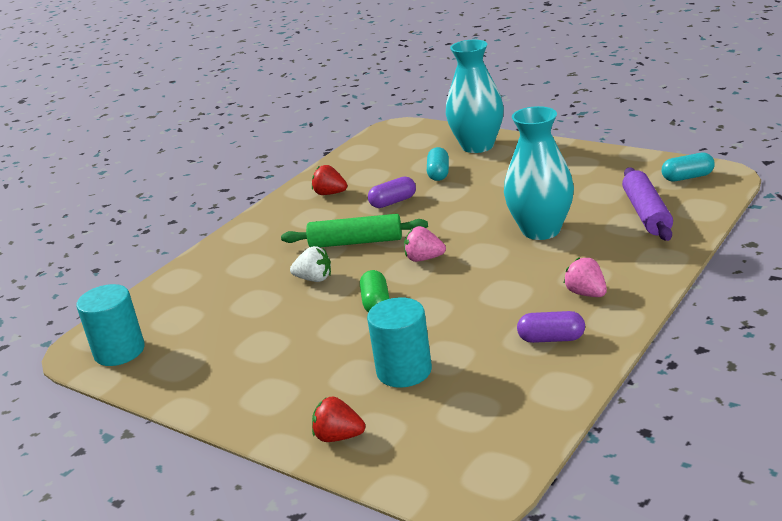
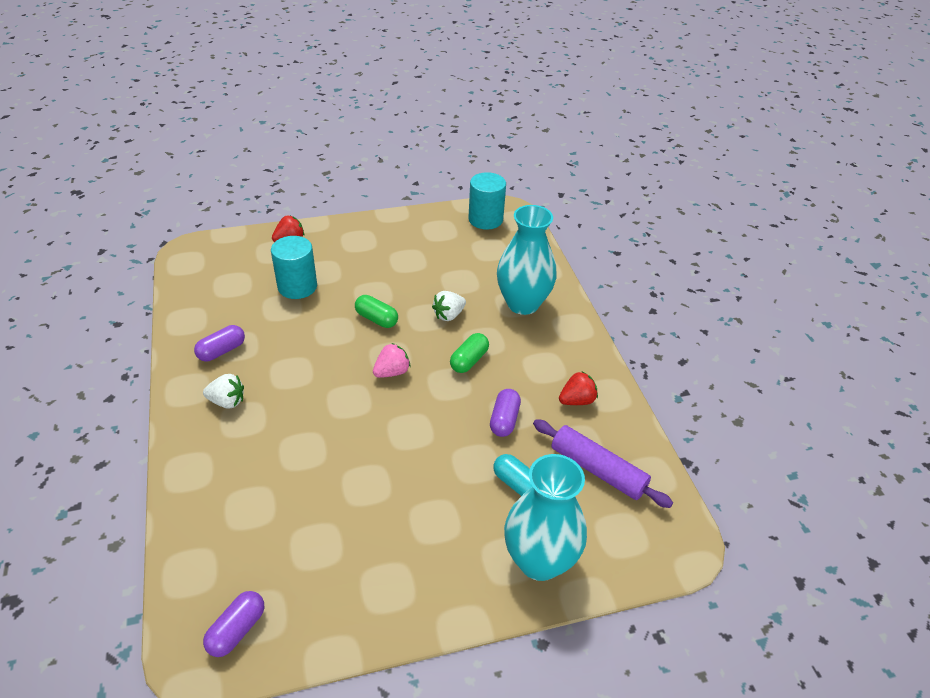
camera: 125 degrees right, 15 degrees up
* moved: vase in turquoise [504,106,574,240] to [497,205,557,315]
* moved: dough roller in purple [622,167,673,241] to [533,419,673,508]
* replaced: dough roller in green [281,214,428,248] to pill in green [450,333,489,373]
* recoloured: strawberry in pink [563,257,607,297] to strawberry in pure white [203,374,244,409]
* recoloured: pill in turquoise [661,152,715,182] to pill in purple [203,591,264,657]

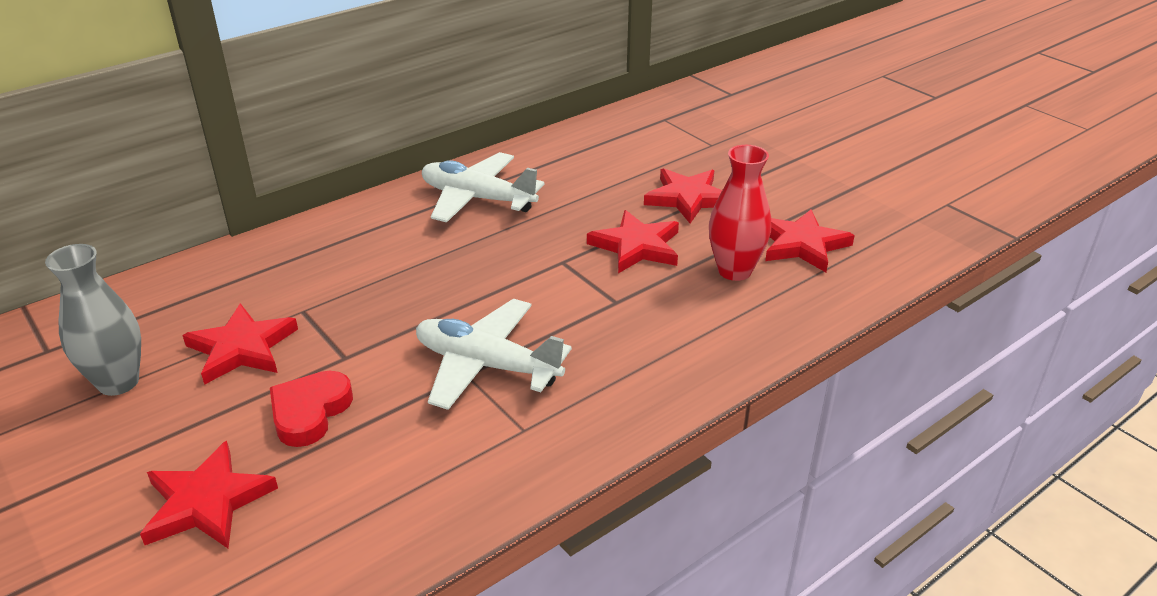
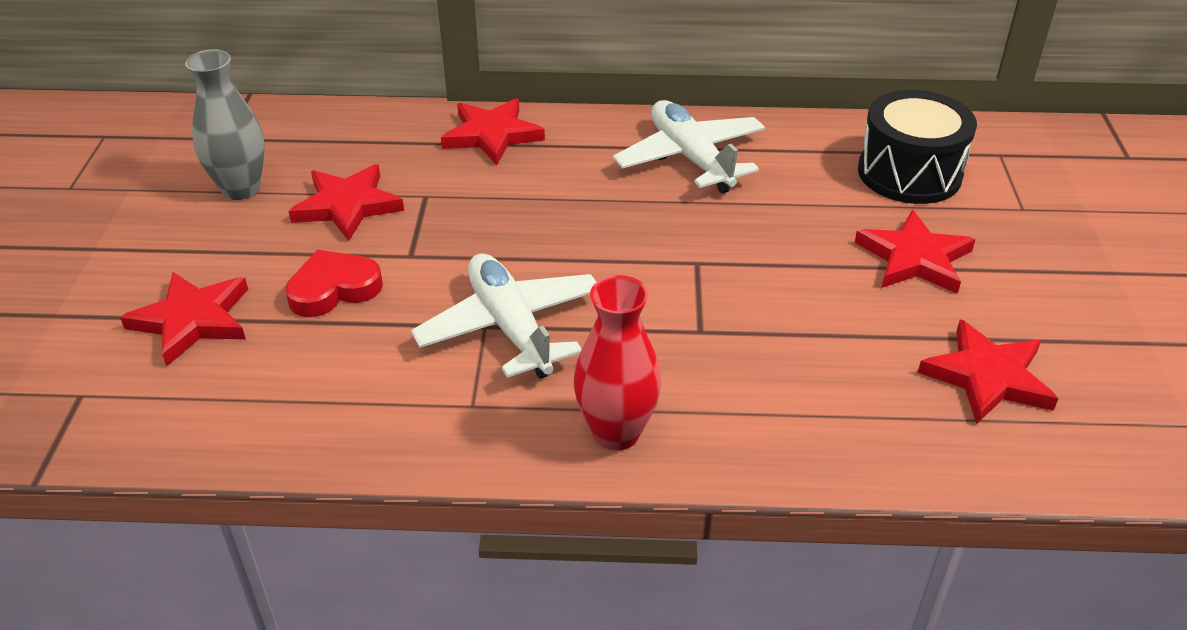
camera: 40 degrees right, 5 degrees up
* added: snare drum in jet-black [858,90,977,204]
* moved: five-pointed star in scarlet [587,210,679,273] to [441,99,545,165]
* moved: vase in scarlet [709,145,771,281] to [574,275,661,451]

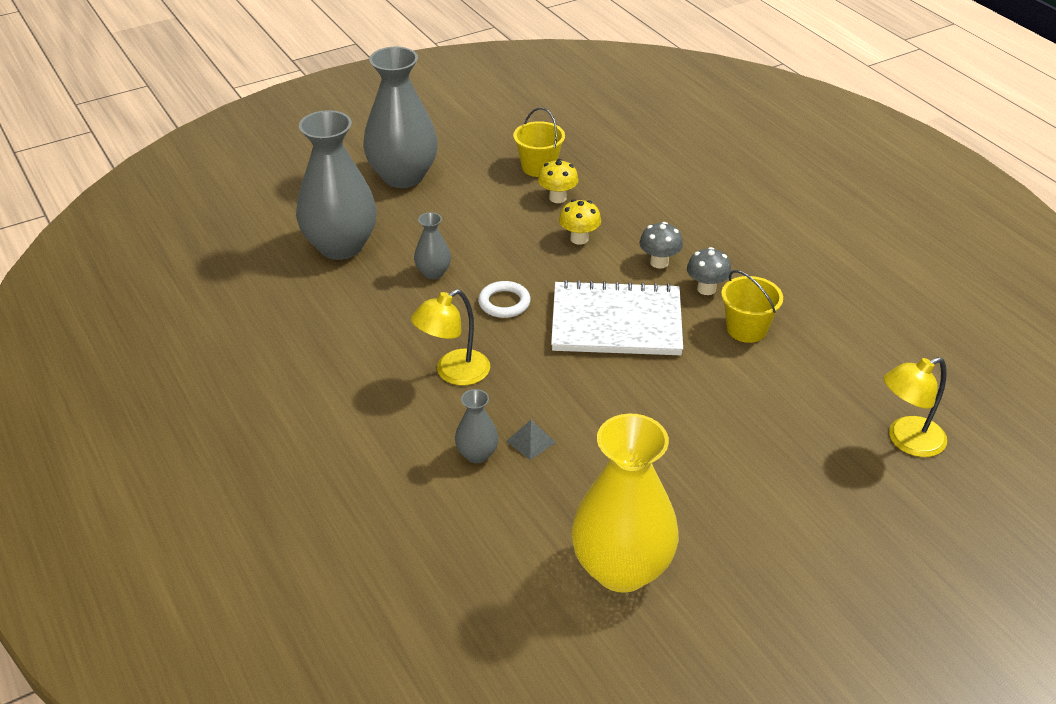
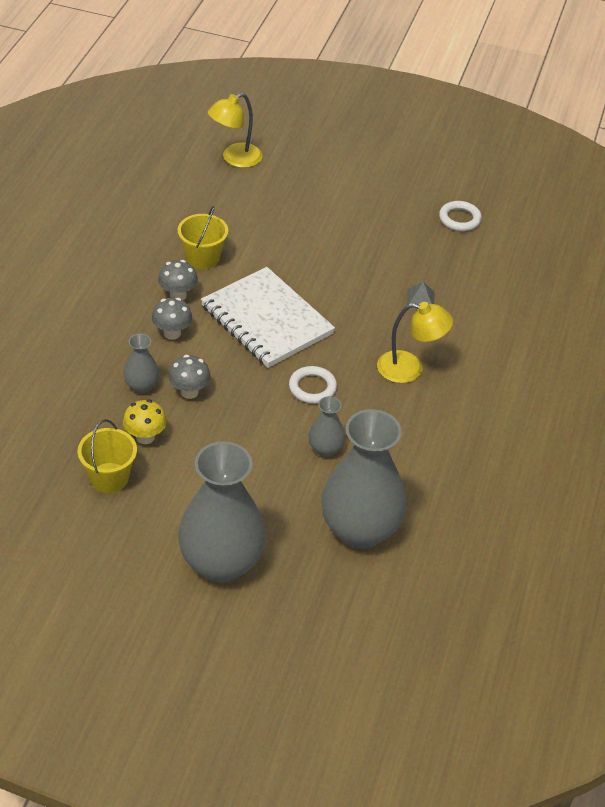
camera: 135 degrees left, 5 degrees up
* moved: vase in ash-grey [455,389,499,463] to [123,334,159,394]
* replaced: vase in golden [571,414,679,593] to hoop in pure white [439,201,482,231]
* recoloured: mushroom in golden [559,199,601,245] to mushroom in ash-grey [168,355,211,399]
* turned: desk lamp in golden [884,357,947,457] = [208,93,263,168] 120 degrees clockwise

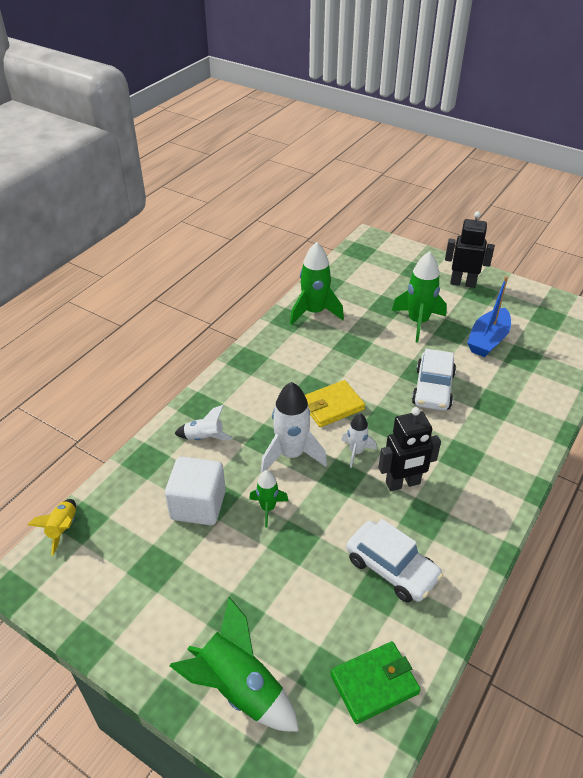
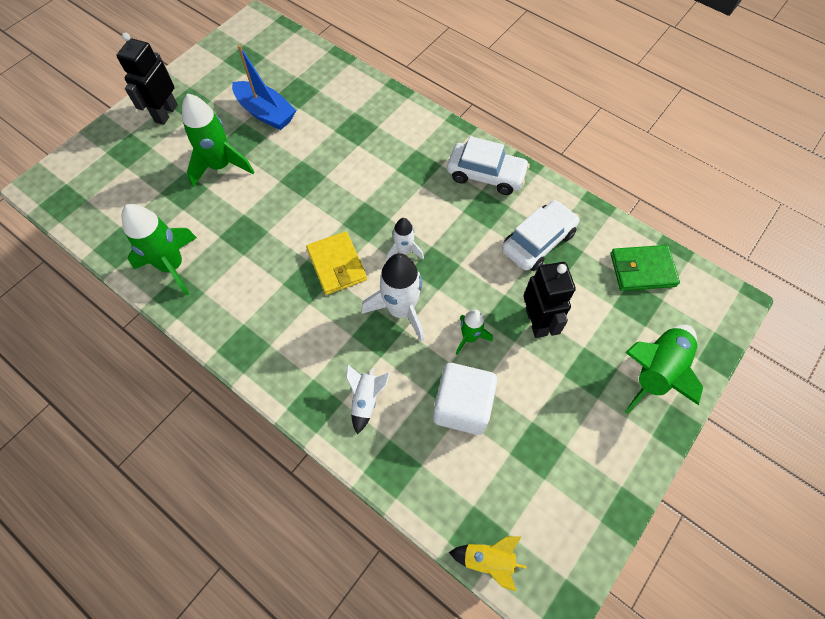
camera: 85 degrees left, 20 degrees up
* moved: toy robot in jet-black [378,407,441,491] to [524,262,576,338]
* moved: automobile in pure white [412,349,456,411] to [447,136,530,195]
* turned: wallet in green [330,641,421,724] = [611,245,680,291] 75 degrees counterclockwise

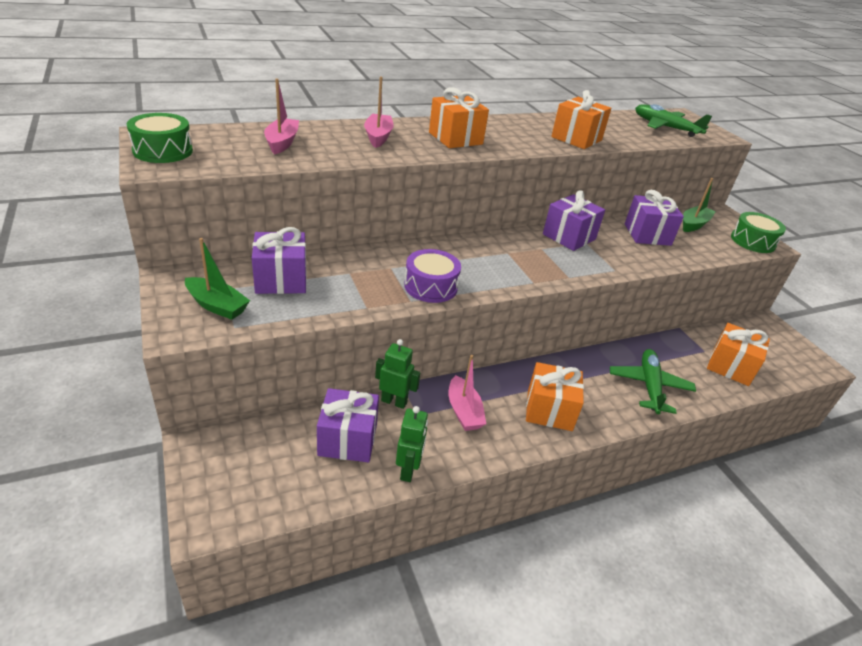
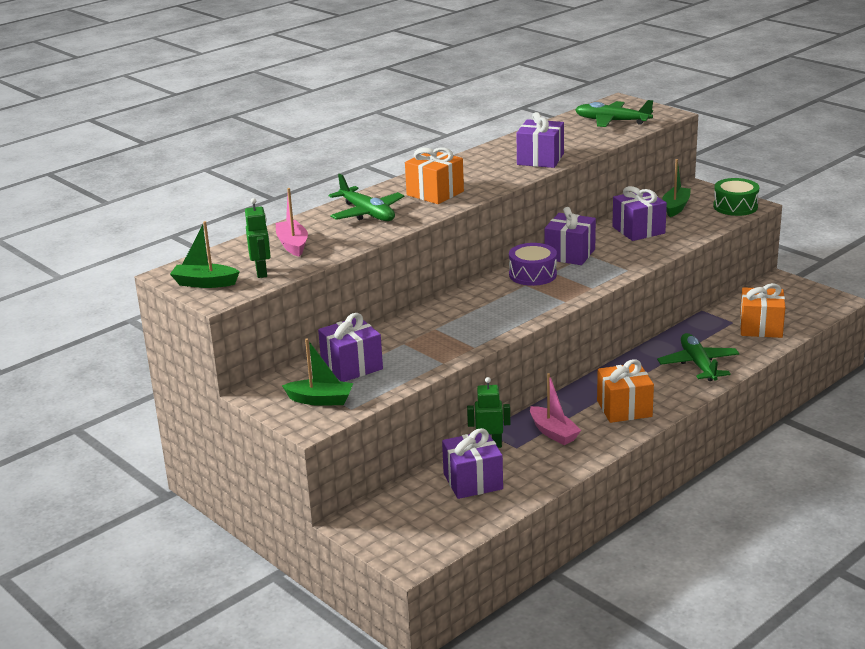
camera: 15 degrees left, 10 degrees down
* moved: toy robot in green [396,406,428,482] to [245,198,271,278]
* moved: snare drum in purple [404,249,461,303] to [509,243,557,286]
* replaced: snare drum in green [127,113,193,163] to toy boat in green [170,221,240,288]
* replaced: toy boat in pink [364,76,394,148] to aeroplane in green [329,174,405,221]
* recoloured: gift in orange-coloured [551,90,611,149] to gift in purple [517,112,564,168]

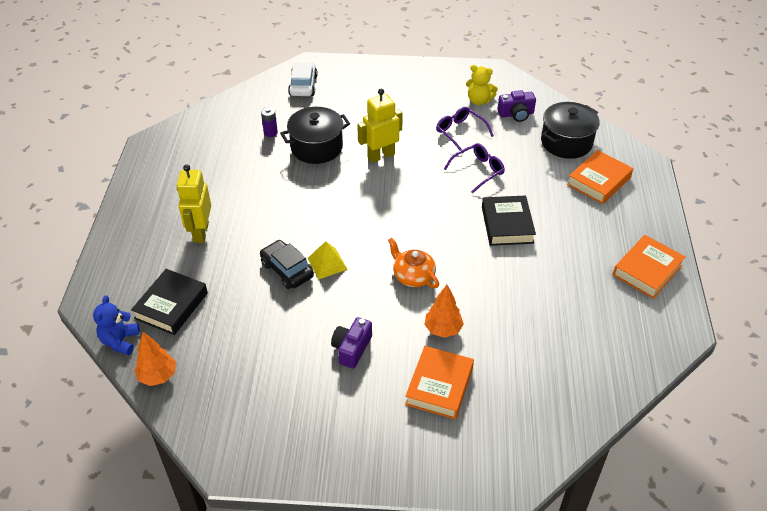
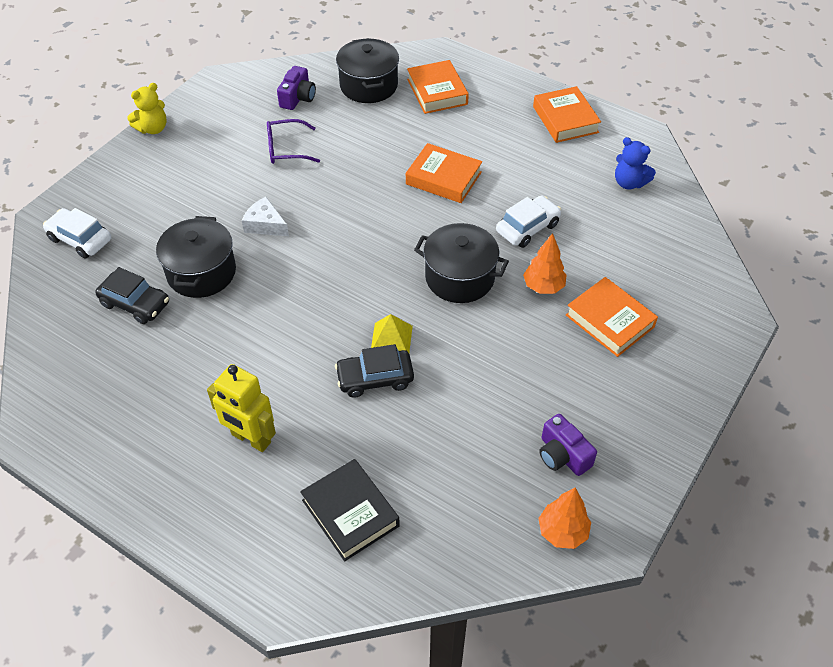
camera: 60 degrees left, 5 degrees up
* removed: glasses in purple [444,143,505,194]
* added: automobile in pure white [496,195,561,248]
* moved: stuffed bear in cobalt [93,295,140,355] to [615,137,656,190]
* moved: fir tree in orange-coloured [134,332,176,386] to [538,488,591,549]
* moved: photo camera in purple [331,317,372,369] to [539,414,597,476]
* moved: stuffed bear in golden [466,65,498,105] to [127,83,166,134]
* replaced: battery in purple [261,107,278,137] to automobile in jet-black [95,267,169,324]
* replaced: toy robot in golden [357,89,403,163] to cheese wedge in pure white [242,197,289,236]
* replaced: teapot in orange-coloured [388,237,439,288] to cooking pot in jet-black [414,223,509,303]
* recoloured: book in jet-black [482,195,536,246] to book in orange-coloured [406,143,482,203]

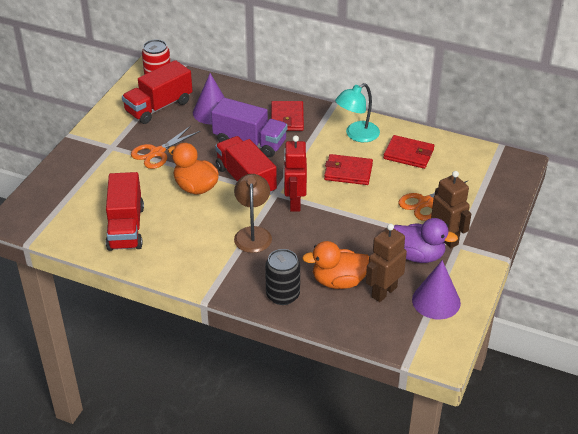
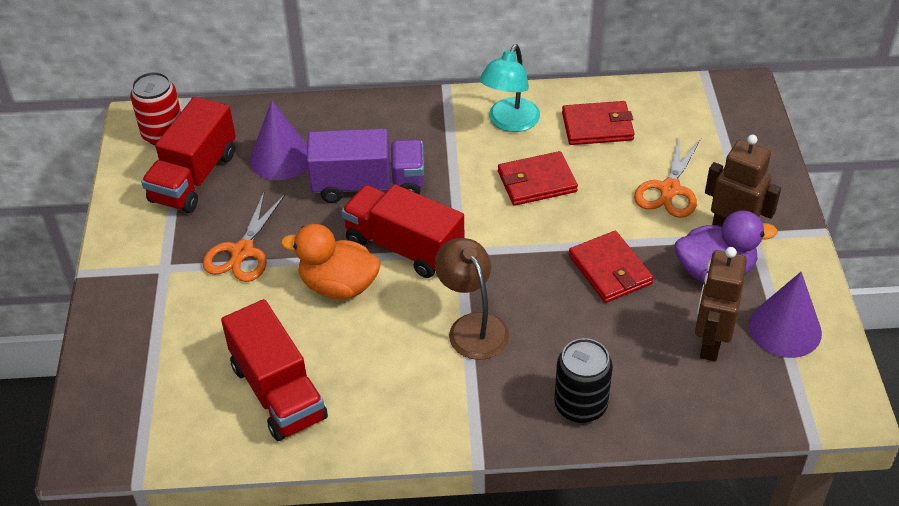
camera: 25 degrees left, 5 degrees up
* removed: toy robot in scarlet [284,135,307,212]
* removed: rubber duck in orange-coloured [302,241,369,289]
* moved: wallet in scarlet [271,101,304,131] to [569,231,653,303]

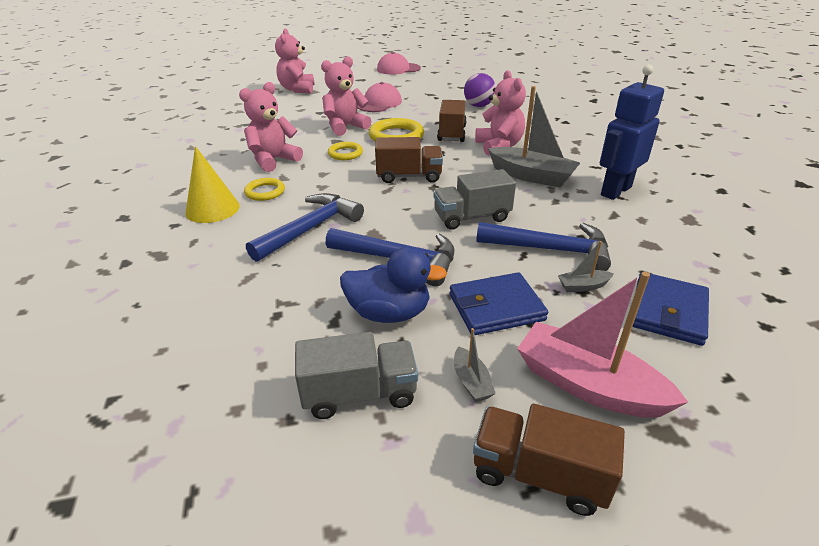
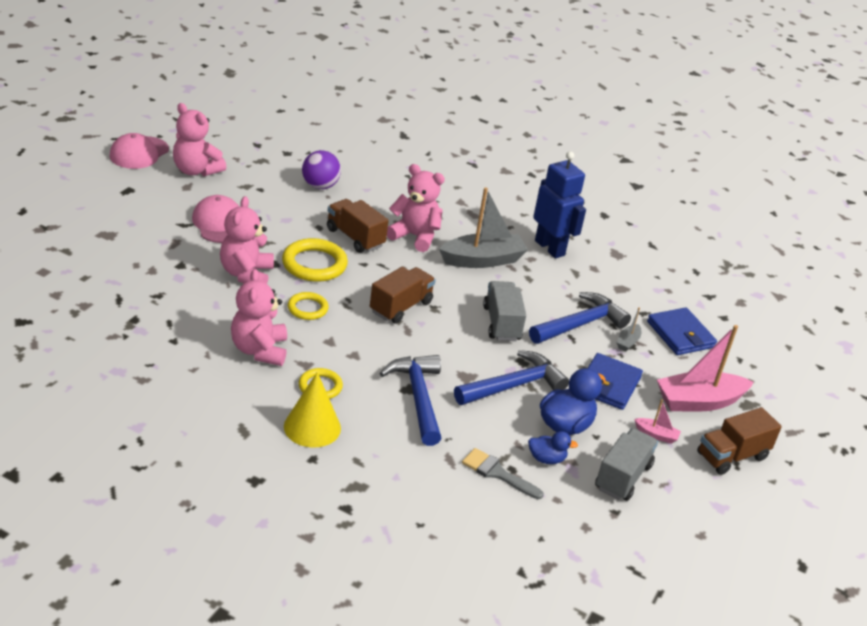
camera: 55 degrees left, 0 degrees up
* added: paint brush in ash-grey [462,448,544,499]
* added: rubber duck in cobalt [528,431,578,464]
* moved: stuffed bear in pink [275,29,314,93] to [173,103,226,176]
* recoloured: toy boat in ash-grey [454,328,496,402] to toy boat in pink [634,399,681,444]
* turned: lorry in ash-grey [433,169,516,230] = [483,281,526,341] 150 degrees clockwise
* turned: toy robot in cobalt [600,64,664,200] = [533,151,586,258] 150 degrees clockwise

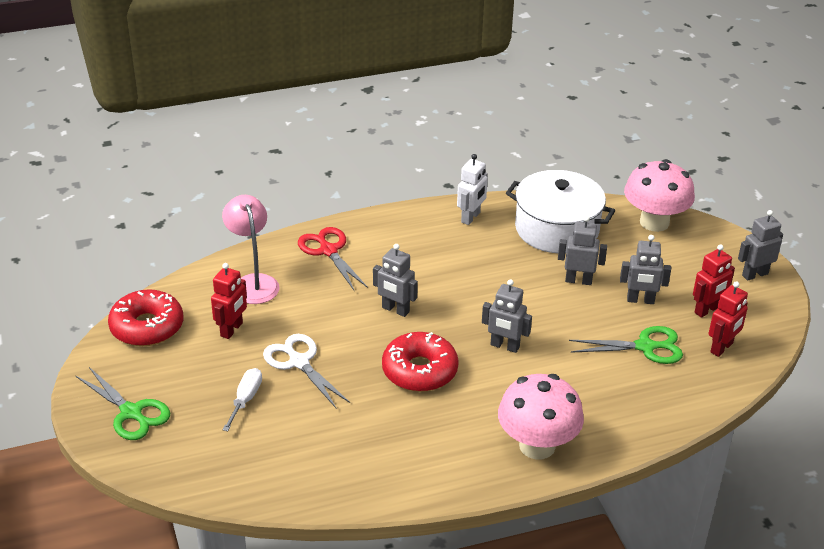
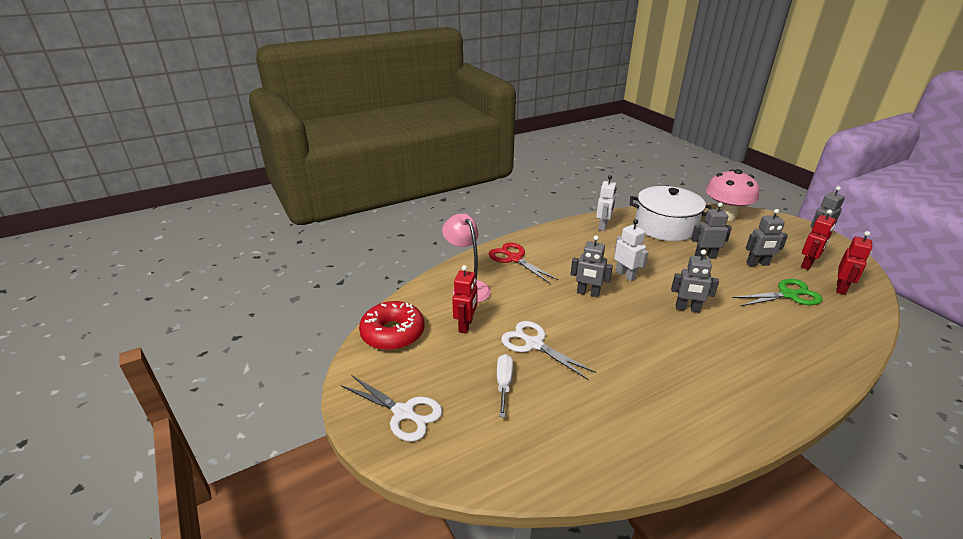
camera: 10 degrees left, 5 degrees down
* removed: doughnut in scarlet [382,332,459,392]
* removed: mushroom in pink [498,374,584,459]
* added: toy robot in pure white [614,219,649,281]
* recoloured: shears in green [76,367,170,440] to shears in pure white [341,375,443,442]

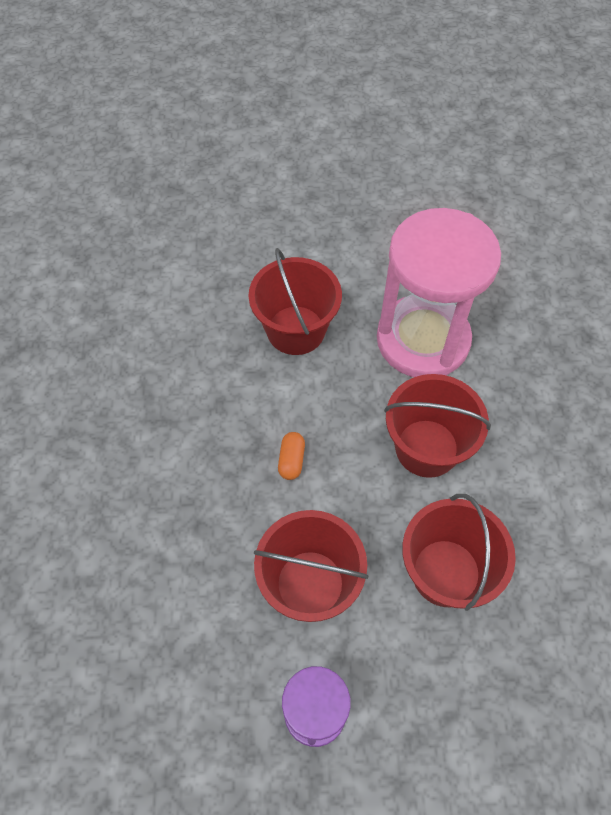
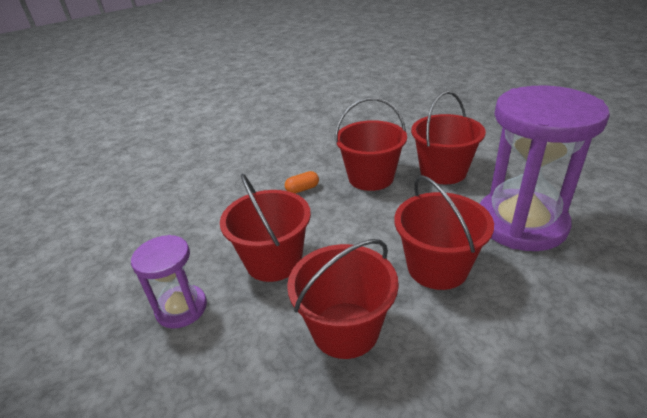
camera: 60 degrees right, 25 degrees down
* added: pail in scarlet [335,98,407,191]
* moved: pill in orange-coloured [278,432,305,480] to [285,171,319,194]
* recoloured: hourglass in pink [377,208,501,377] to hourglass in purple [479,86,610,251]

